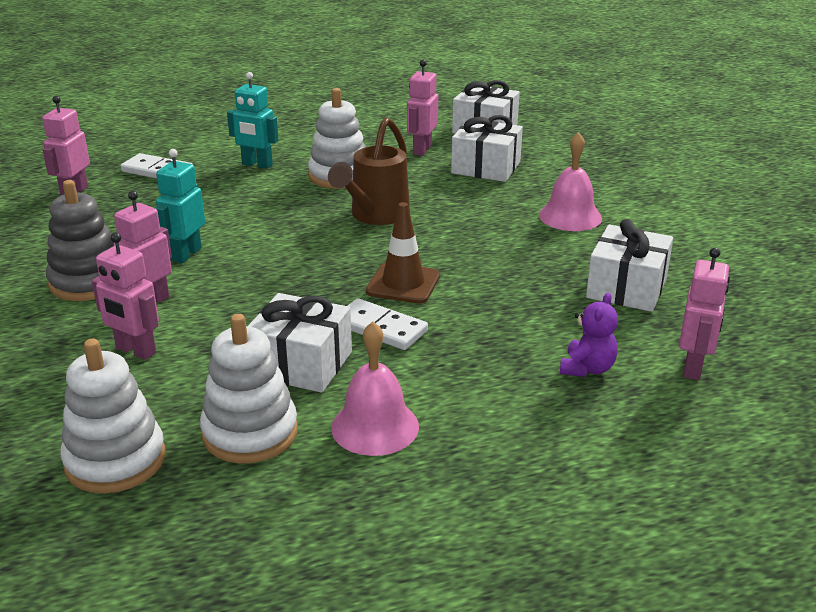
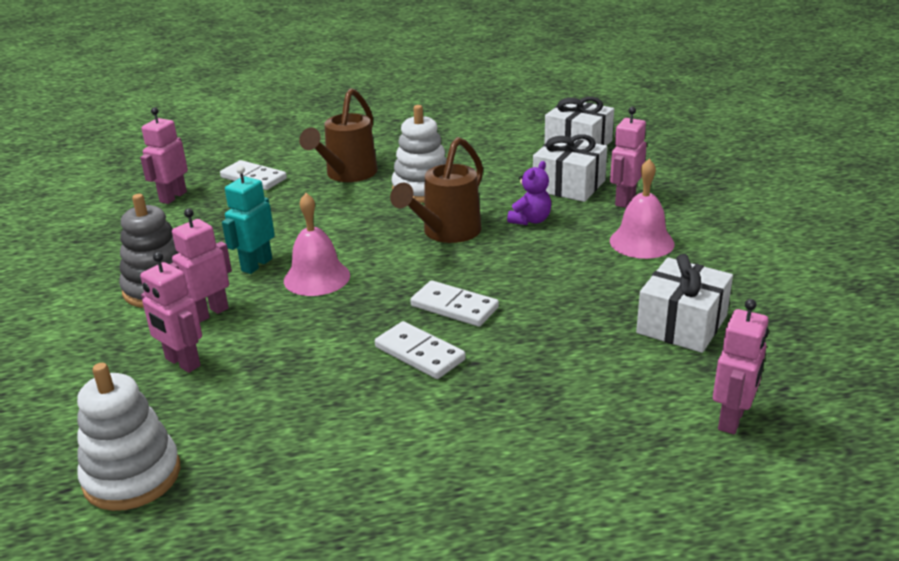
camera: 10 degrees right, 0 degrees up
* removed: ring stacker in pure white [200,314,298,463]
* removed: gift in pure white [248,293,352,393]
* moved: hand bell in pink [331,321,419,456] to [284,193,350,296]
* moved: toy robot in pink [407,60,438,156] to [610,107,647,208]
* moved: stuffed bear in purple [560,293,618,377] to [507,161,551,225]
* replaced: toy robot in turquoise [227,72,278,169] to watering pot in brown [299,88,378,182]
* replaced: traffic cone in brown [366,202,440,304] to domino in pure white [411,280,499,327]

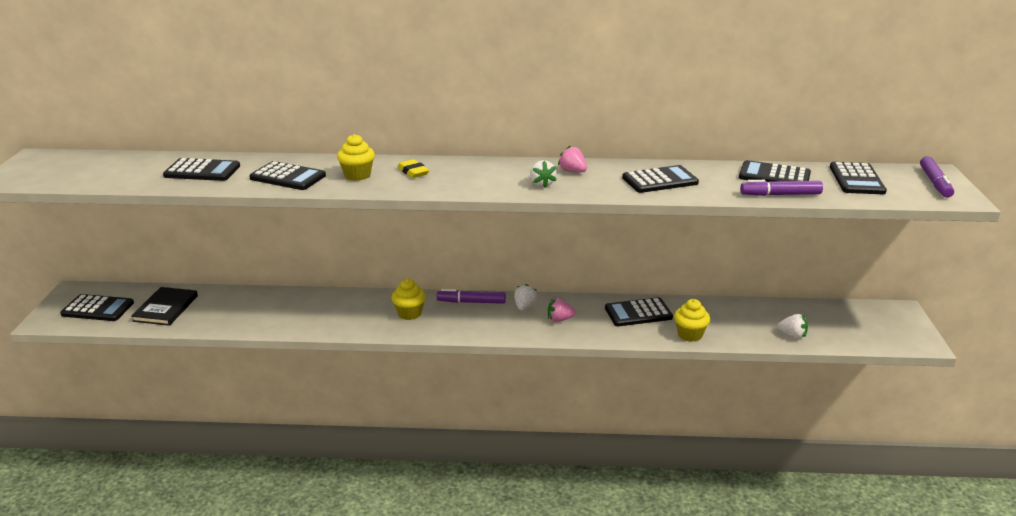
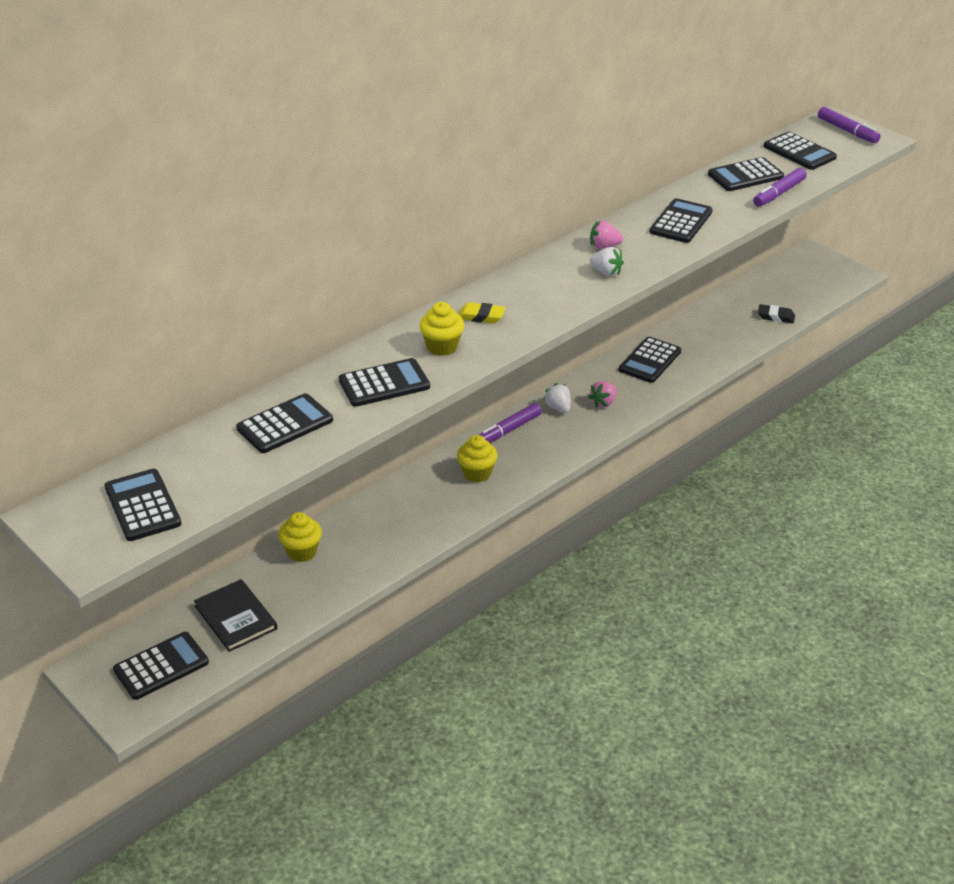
camera: 45 degrees left, 10 degrees up
* added: pocket calculator in jet-black [104,469,182,541]
* moved: fairy cake in golden [674,299,710,342] to [278,512,322,562]
* replaced: strawberry in pure white [777,314,808,339] to eraser in jet-black [758,304,795,323]

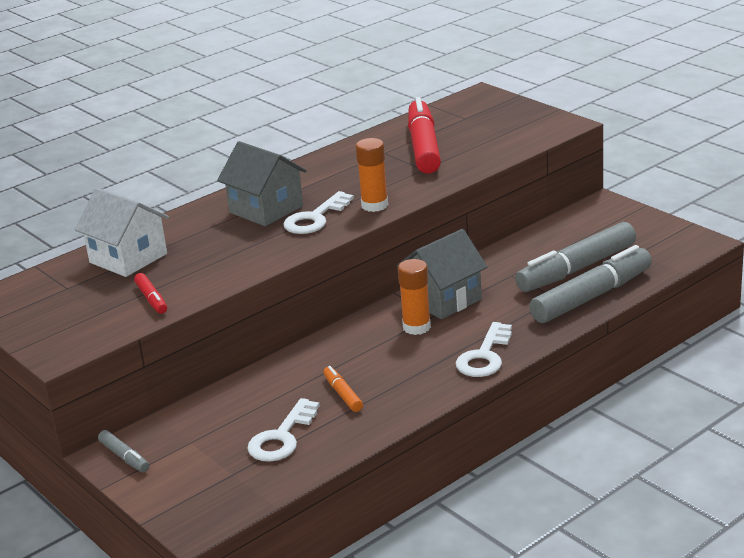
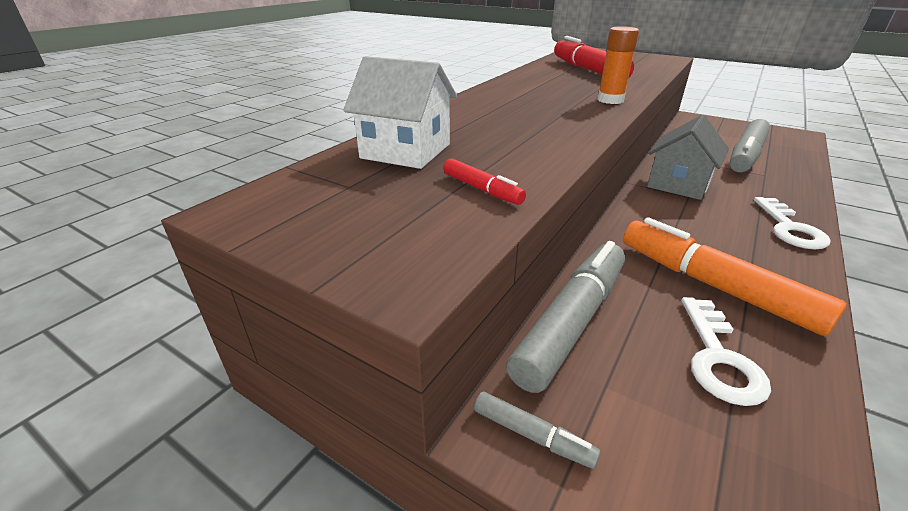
camera: 20 degrees left, 5 degrees up
* removed: toy house in ash-grey [217,141,307,226]
* removed: key in pure white [283,191,354,234]
* removed: glue in orange-coloured [398,259,431,335]
* moved: marker pen in ash-grey [529,245,652,323] to [507,241,625,393]
* resized: marker pen in orange-coloured [323,366,363,412] = [623,217,847,336] x2.21

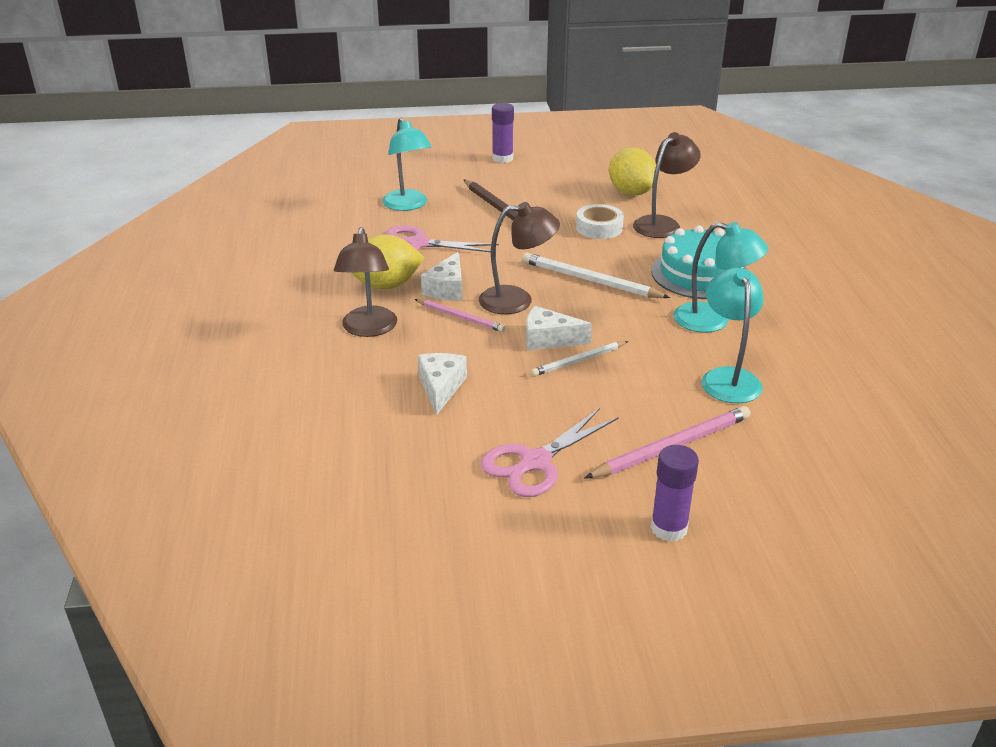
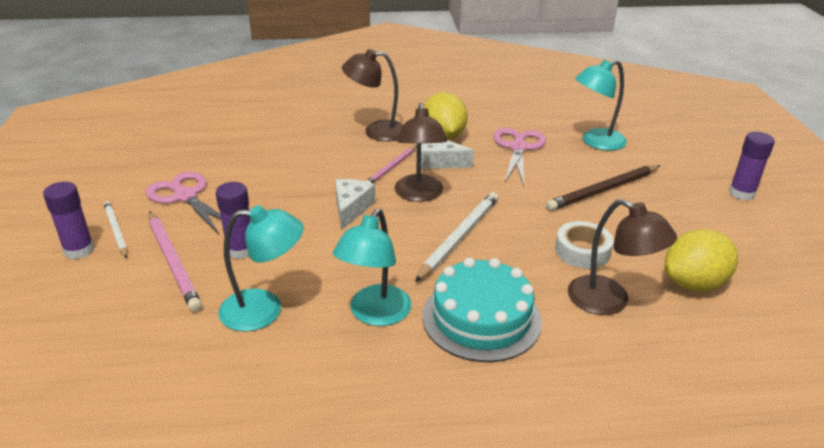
camera: 90 degrees right, 0 degrees up
* removed: cheese wedge in pure white [418,353,467,415]
* added: glue in purple [216,182,251,259]
* moved: lead pencil in pure white [531,341,628,376] to [104,201,128,258]

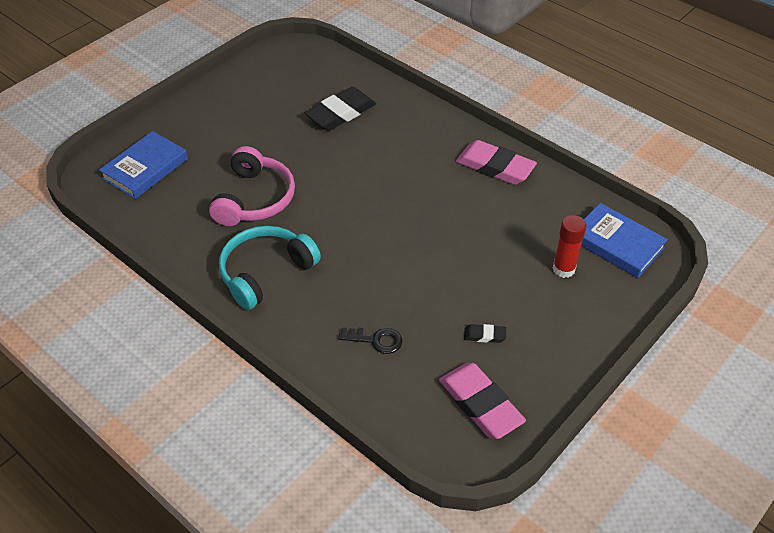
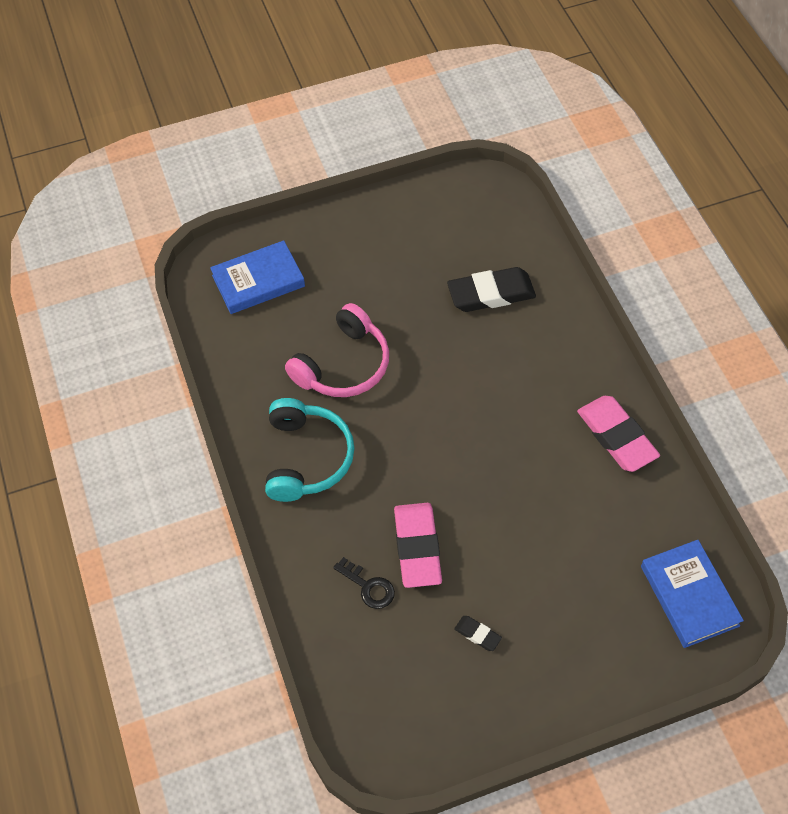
camera: 30 degrees right, 10 degrees up
* removed: glue in scarlet [553,215,587,278]
* moved: eraser in pink [439,363,526,439] to [394,503,442,588]
* turned: over-ear headphones in turquoise [219,226,321,310] = [265,398,355,502] 105 degrees clockwise

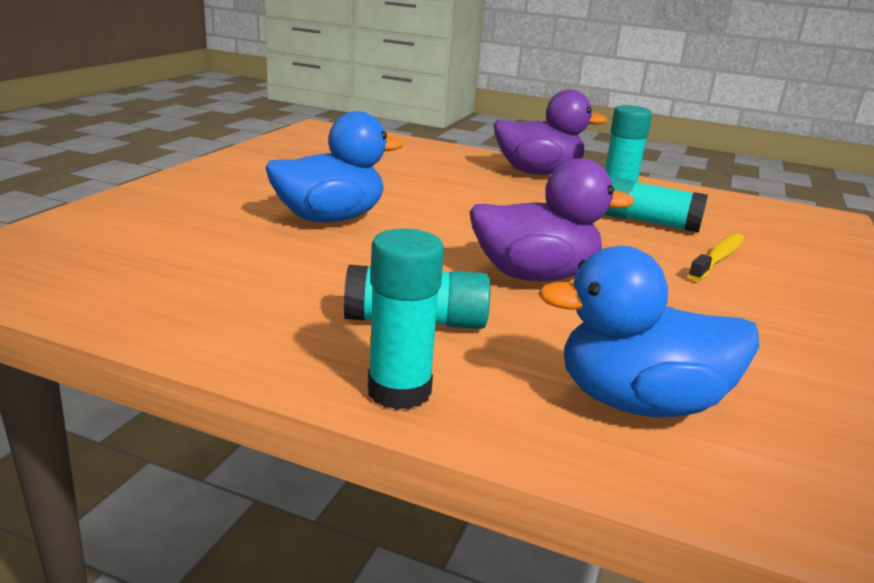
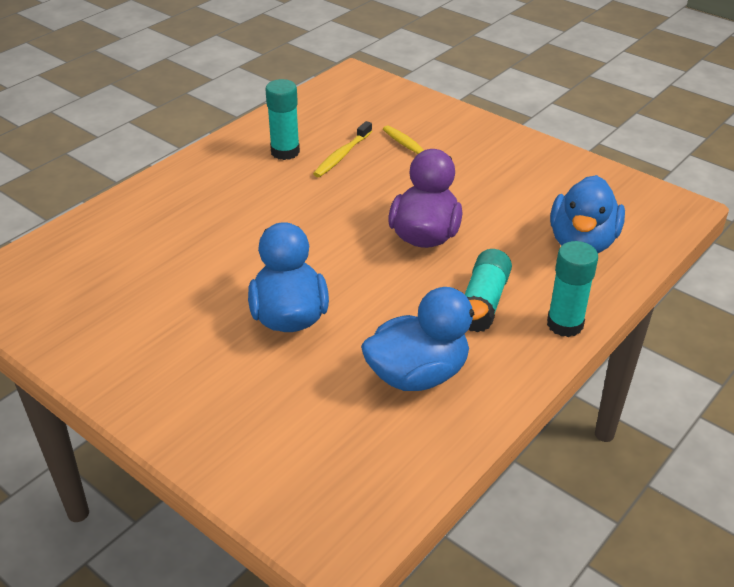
camera: 70 degrees left, 15 degrees up
* removed: rubber duck in purple [494,90,608,175]
* added: rubber duck in cobalt [361,287,489,391]
* replaced: glue in turquoise [604,177,708,233] to toothbrush in golden [313,121,372,177]

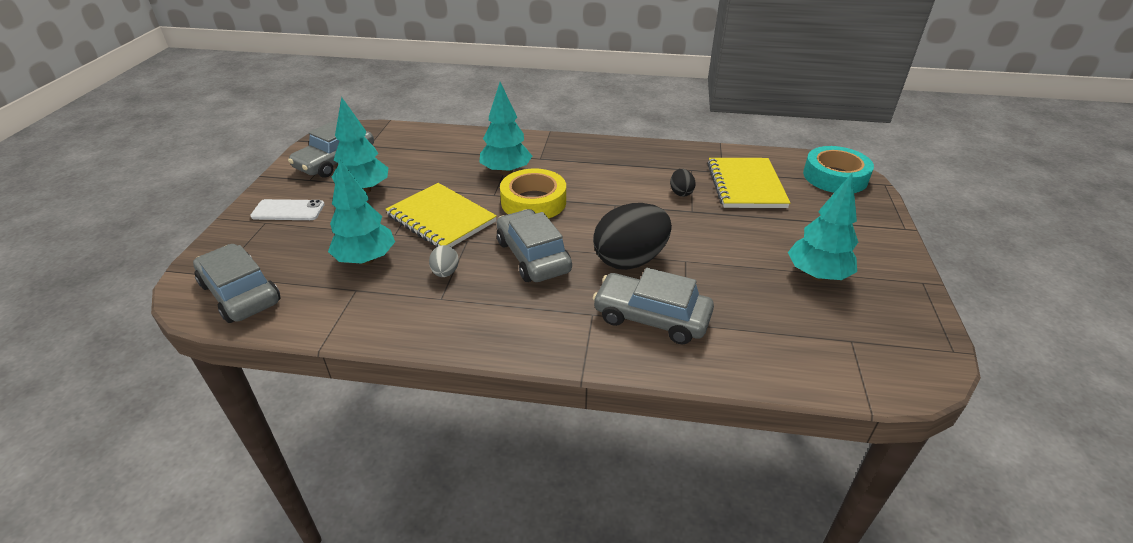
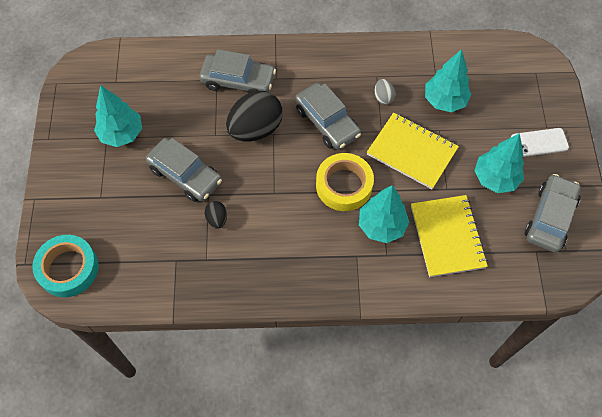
camera: 170 degrees right, 25 degrees up
* moved: automobile in ash-grey [193,244,280,323] to [146,138,222,202]
* moved: notebook in golden [707,158,790,208] to [411,195,488,277]

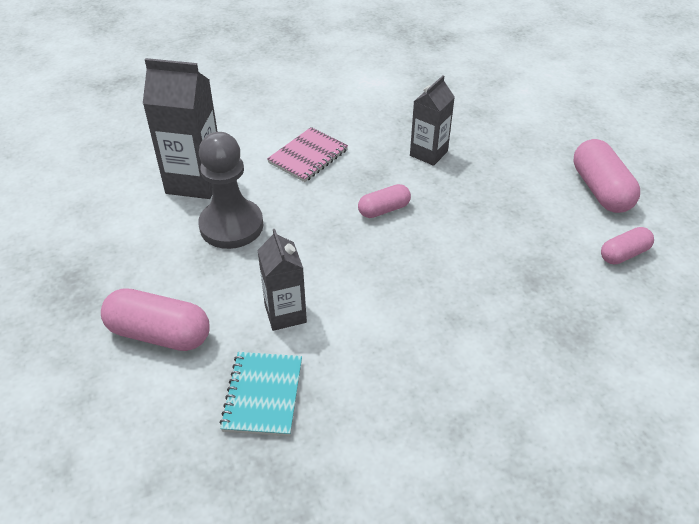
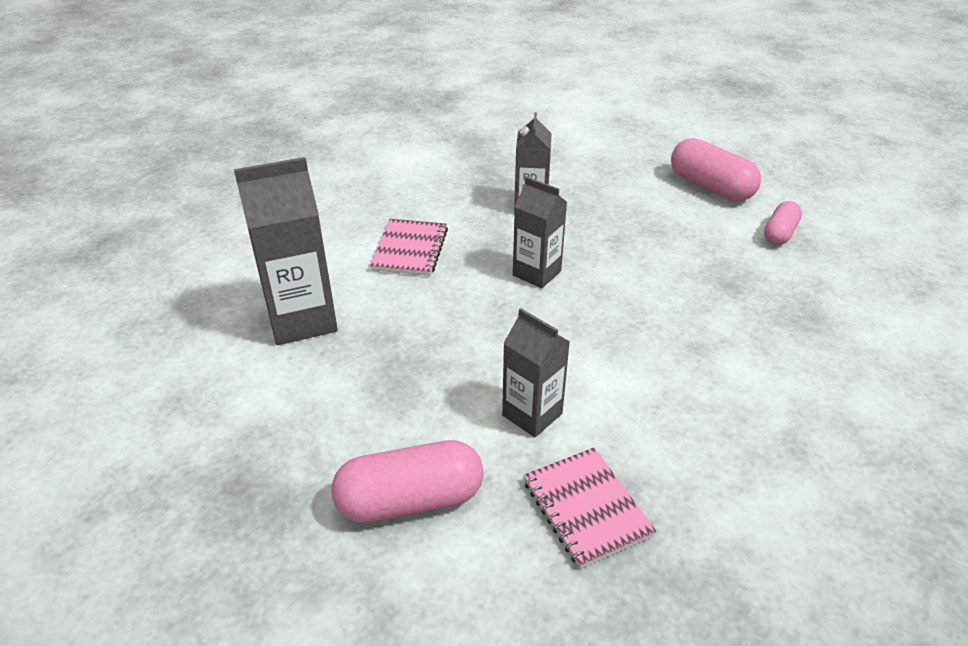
camera: 30 degrees left, 5 degrees down
* removed: chess pawn in ash-grey [198,132,263,249]
* replaced: pill in pink [358,184,411,218] to juice carton in ash-grey [513,177,567,288]
* recoloured: notebook in turquoise [219,352,302,437] to notebook in pink [523,448,656,569]

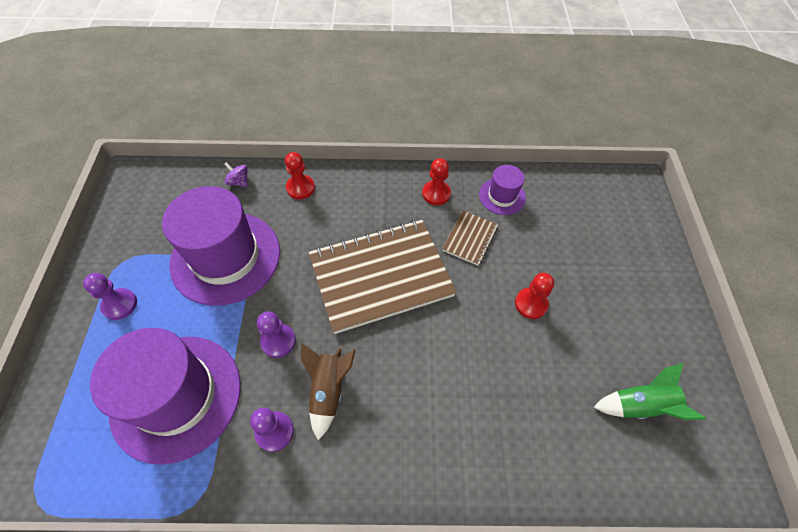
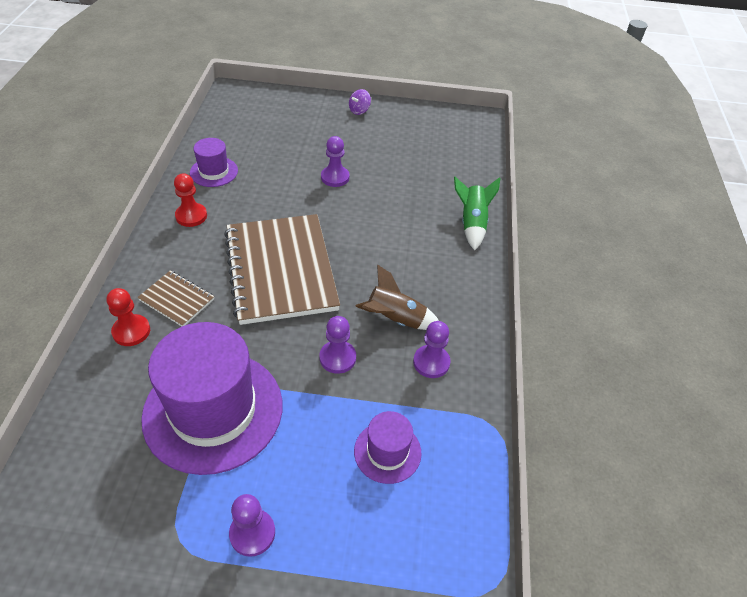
camera: 85 degrees left, 10 degrees down
* moved: whirligig in purple [224,162,248,187] to [349,89,371,115]
* moved: notebook in brown [442,211,498,266] to [137,271,214,326]
* moved: toy rocket in green [594,363,706,420] to [454,177,500,250]
* recoloured: chess pawn in scarlet [515,273,554,319] to chess pawn in purple [321,136,349,187]
* resized: tall hat in purple [90,328,241,465] = [354,411,422,484] x0.47

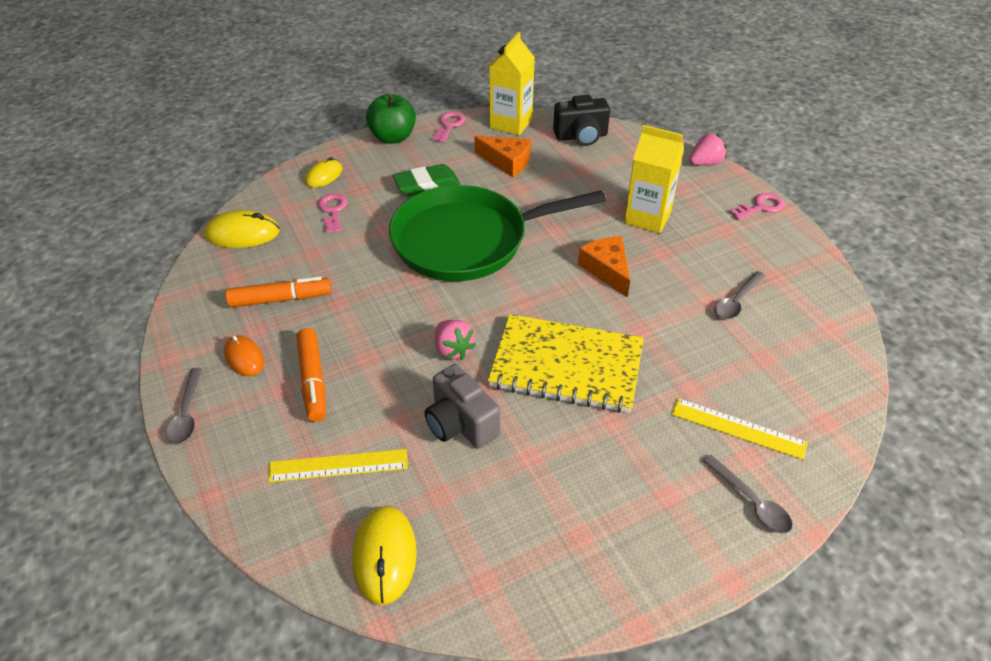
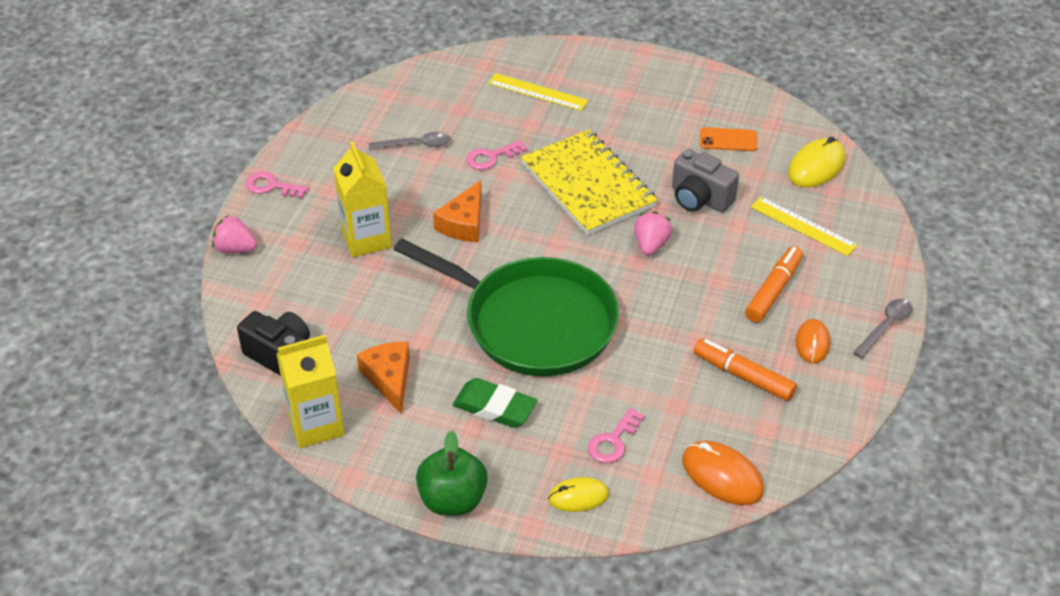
camera: 135 degrees left, 0 degrees up
* removed: teaspoon in ash-grey [703,455,793,533]
* added: mobile phone in orange-coloured [700,127,757,151]
* moved: key in pink [432,112,465,143] to [466,140,527,170]
* recoloured: mouse in golden [204,210,280,248] to mouse in orange-coloured [682,441,764,505]
* turned: photo camera in ash-grey [425,364,500,449] = [672,149,739,212] 120 degrees clockwise
* turned: ruler in golden [672,398,808,460] = [488,73,588,111] 45 degrees counterclockwise

